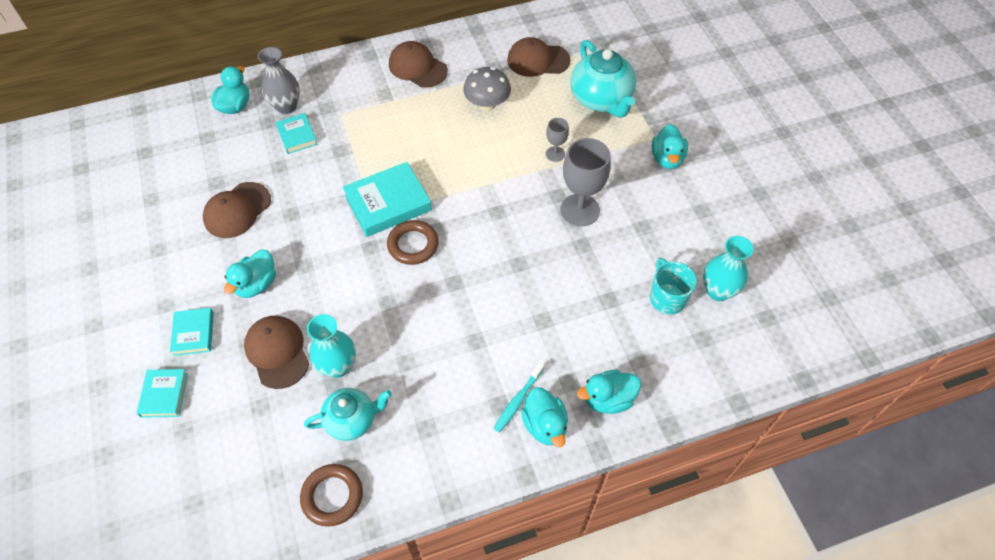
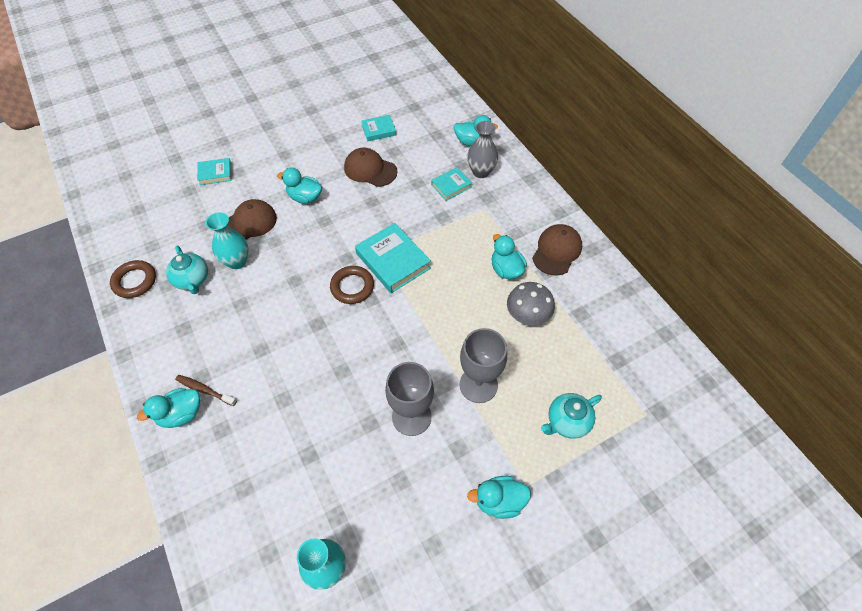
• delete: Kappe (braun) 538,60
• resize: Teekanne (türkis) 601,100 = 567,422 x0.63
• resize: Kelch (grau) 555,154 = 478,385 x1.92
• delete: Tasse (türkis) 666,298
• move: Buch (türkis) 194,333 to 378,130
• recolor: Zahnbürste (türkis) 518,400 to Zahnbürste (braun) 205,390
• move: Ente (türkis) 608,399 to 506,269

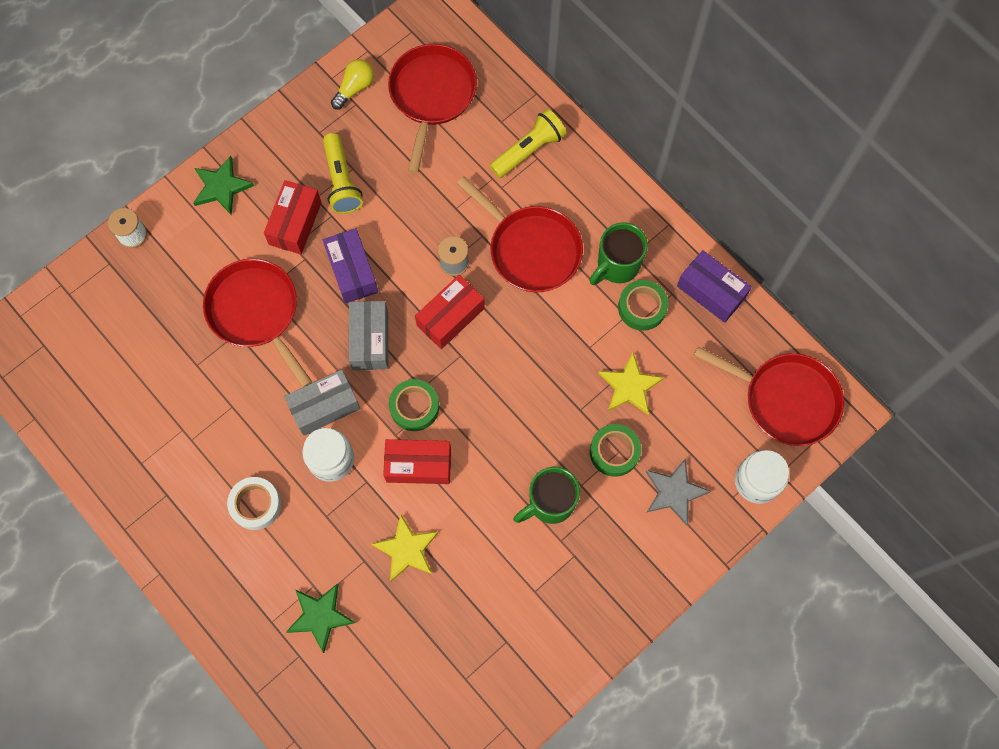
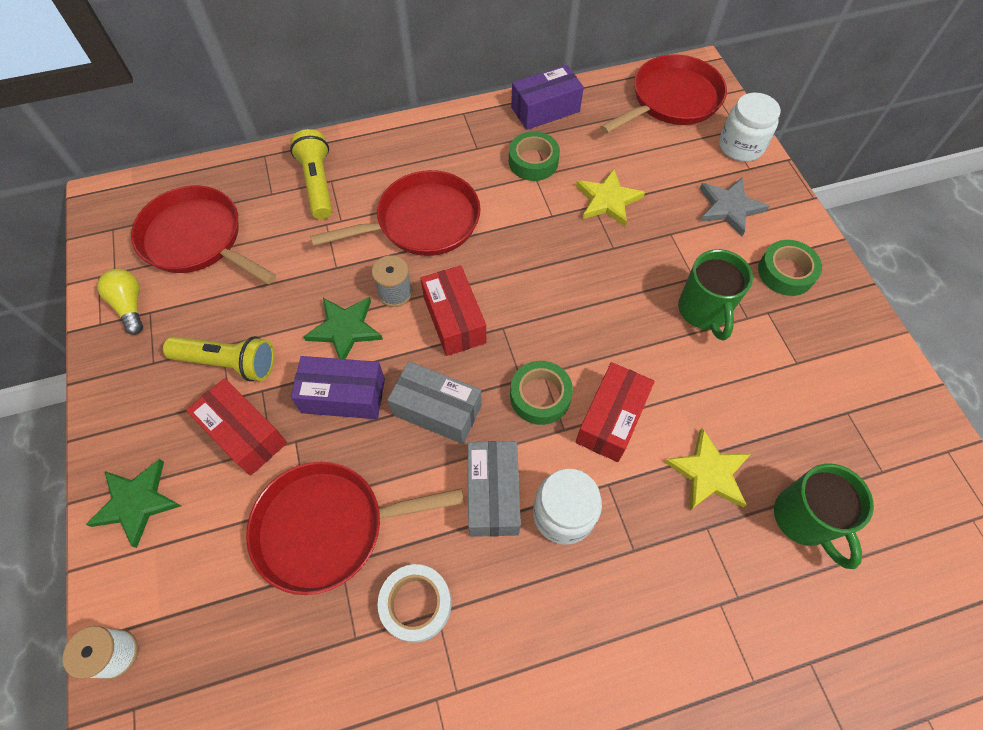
• move: Tasse (grün) 616,266 to 804,519
• move: Klebeband (grün) 614,452 to 786,272
• move: Klebeband (weiß) 256,504 to 416,604
• move: Stern (grün) 320,616 to 345,329

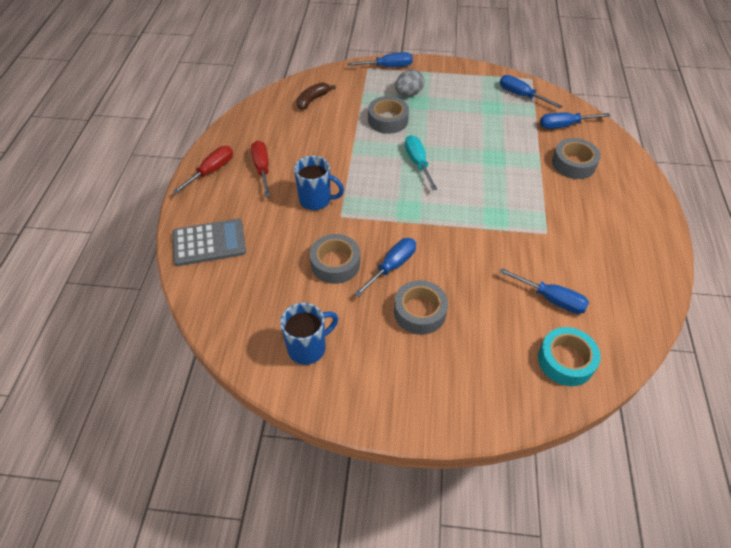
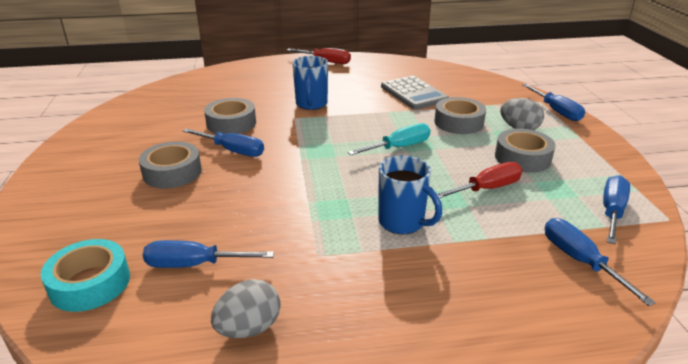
• delete: Banane (braun) 313,100
• move: Klebeband (grau) 573,164 to 522,158
• move: Schraubenzieher (rot) 262,169 to 486,189
• move: Taschenrechner (grau) 209,243 to 413,93
• rotate: Schraubenzieher (blau) 551,299 = 195,264 75 degrees clockwise
• move: Tasse (blau) 308,348 to 402,222
• insert: Ei (grau) 249,328

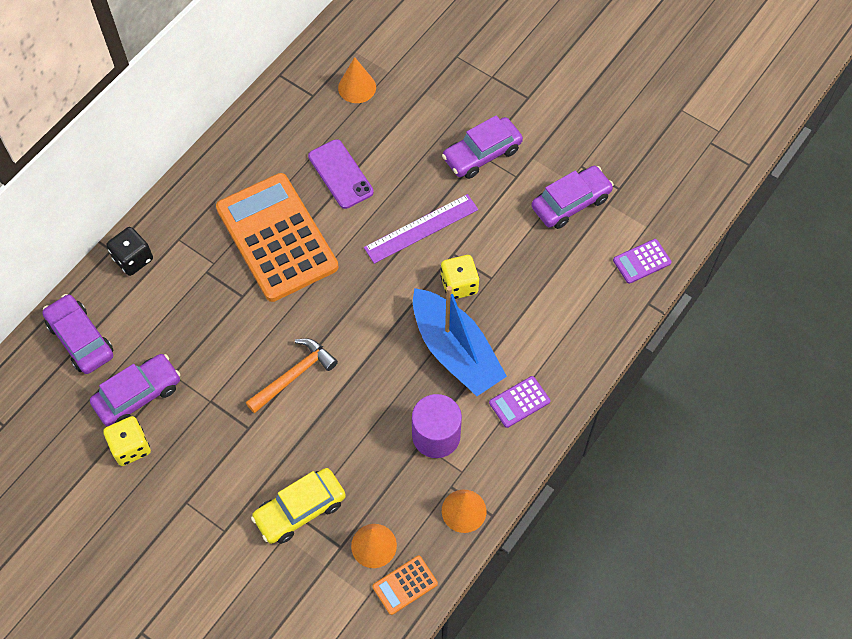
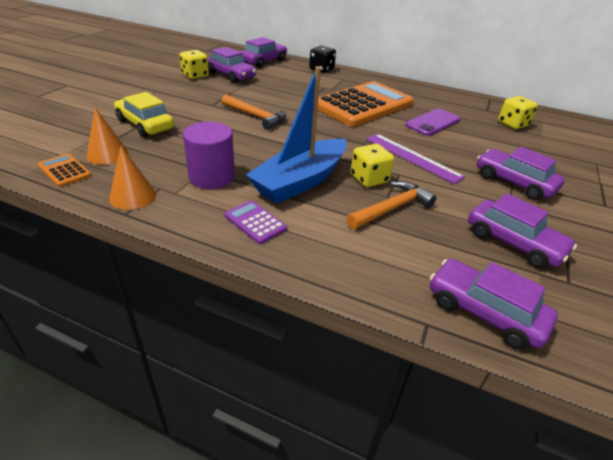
• replace: Kegel (orange) 357,87 to Spielwürfel (gelb) 512,124
• replace: Taschenrechner (lila) 642,261 to Auto (lila) 484,312
• insert: Hammer (orange) 391,208

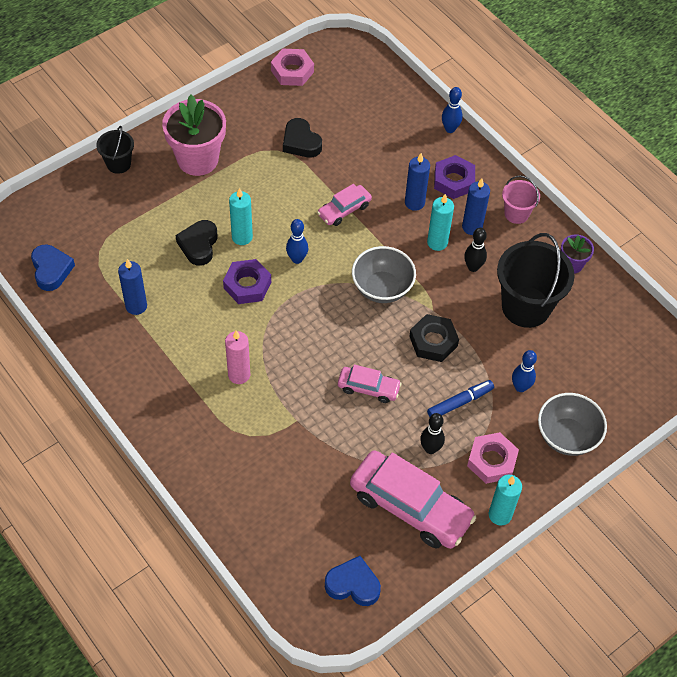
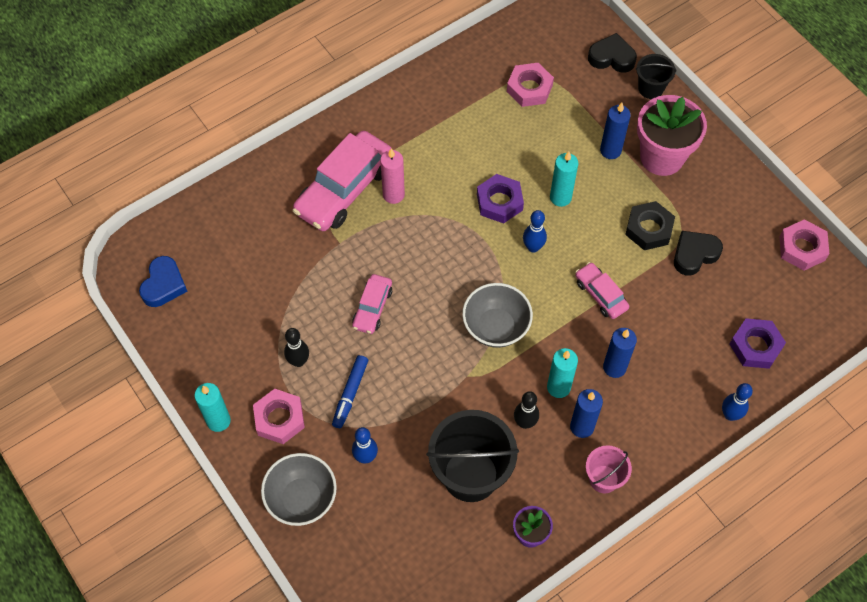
• move: Sechskantmutter (lila) 454,181 to 755,346
• move: Herz (schwarz) 199,245 to 611,57
• delete: Herz (blau) 51,270
• move: Kerze (blau) 136,306 to 610,150
• move: Sechskantmutter (schwarz) 433,341 to 649,229
• rotate: Filzstift (blau) 459,402 = 350,393 45 degrees clockwise
• move: Auto (rosa) 410,506 to 344,189
• insert: Sechskantmutter (rosa) 529,88

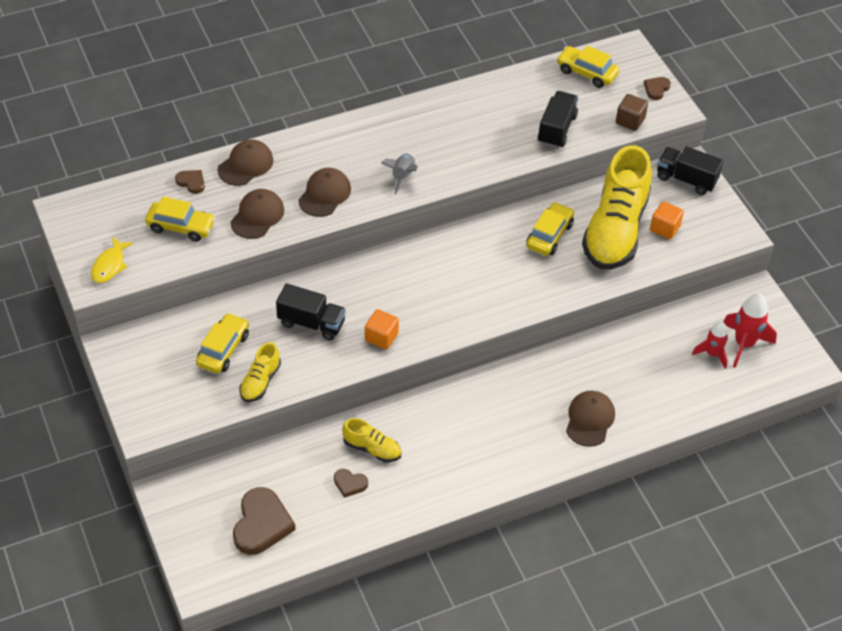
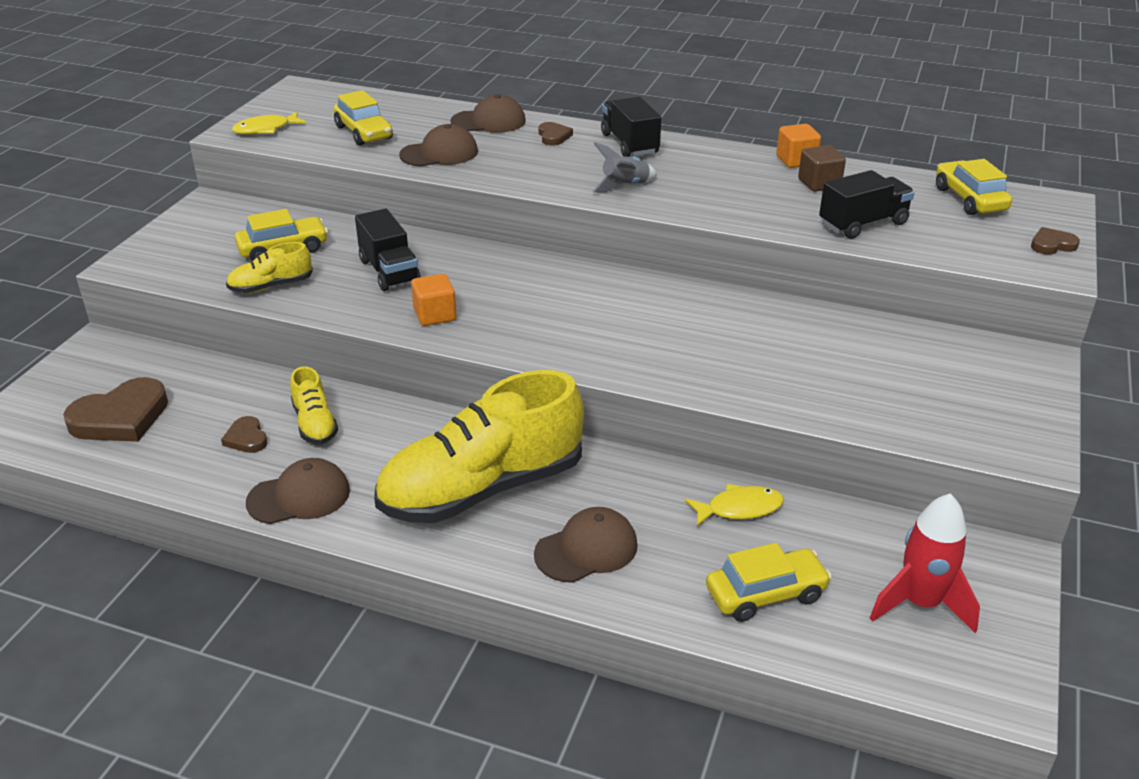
• move: Kubus (braun) 630,121 to 819,183
• move: Schuh (gelb) 615,230 to 482,489
• move: Lastwagen (schwarz) 686,179 to 629,144
• move: Kappe (braun) 324,194 to 299,496
• move: Herz (braun) 191,182 to 553,136
• move: Kubus (orange) 664,228 to 796,161
• move: Auto (gelb) 549,235 to 765,594
• delete: Rakete (rot) 712,354
• insert: Fisch (gelb) 739,508

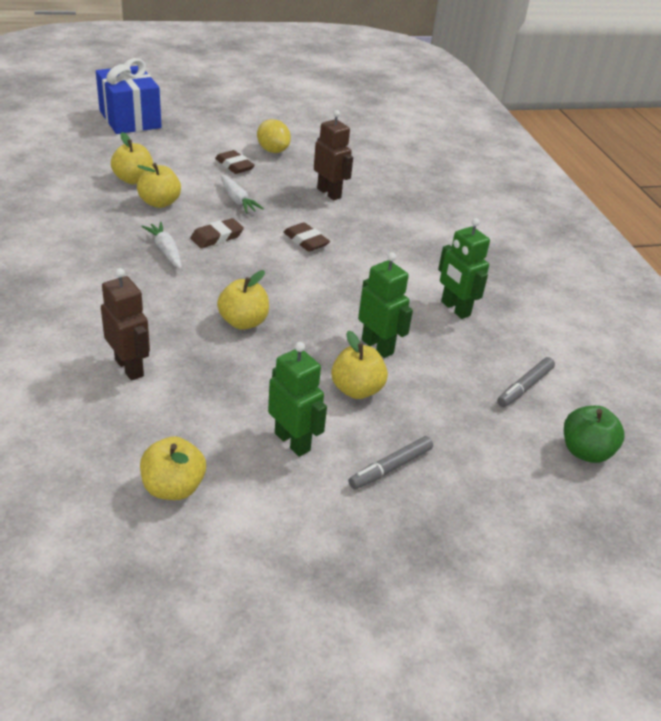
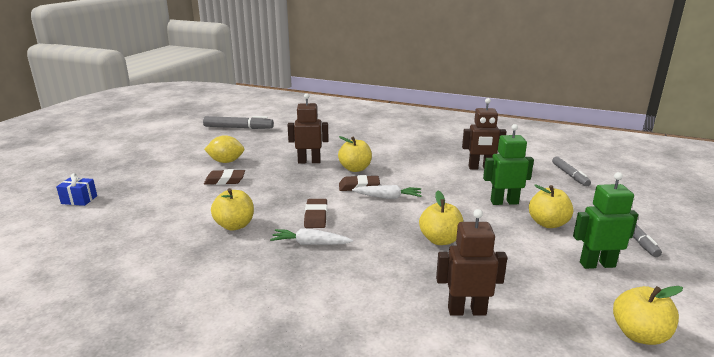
• resize: Geschenk (blau) 130,119 = 79,200 x0.44
• move: Apfel (gelb) 133,179 to 355,169
• move: Karotte (weiß) 237,200 to 388,197
• recolor: Roboter (grün) 455,309 to Roboter (braun) 480,168
• delete: Apfel (grün) 585,451
• insert: Filzstift (grau) 238,128

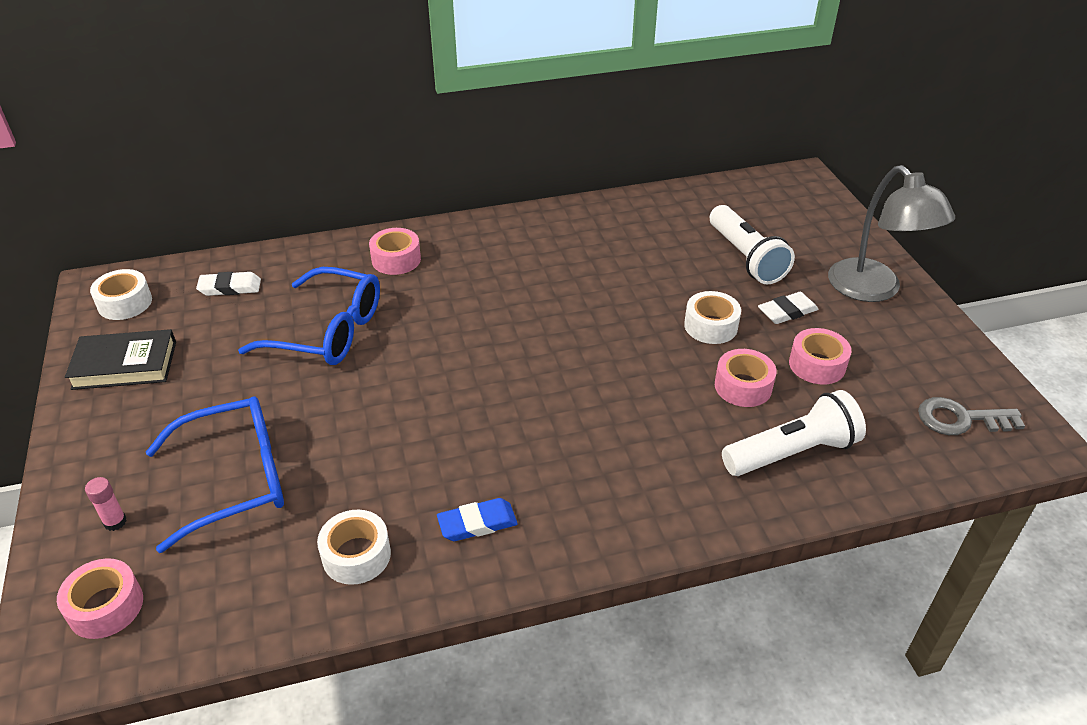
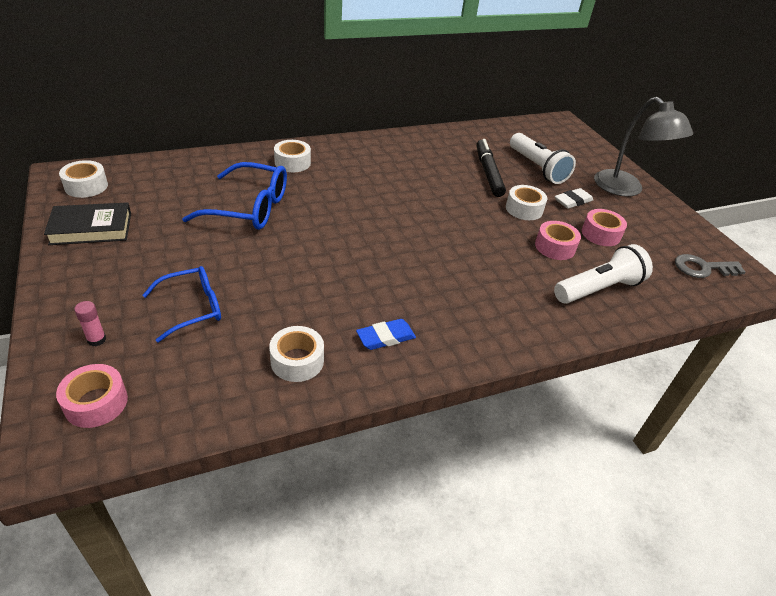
• recolor: Klebeband (rosa) 396,259 to Klebeband (weiß) 292,163
• delete: Radiergummi (weiß) 230,287
• resize: Brille (blau) 236,479 = 193,308 x0.66
• insert: Filzstift (schwarz) 488,173

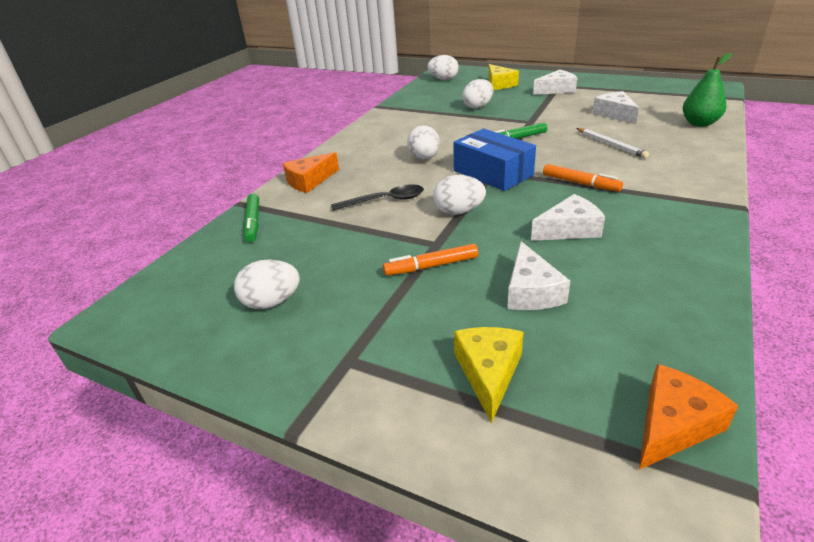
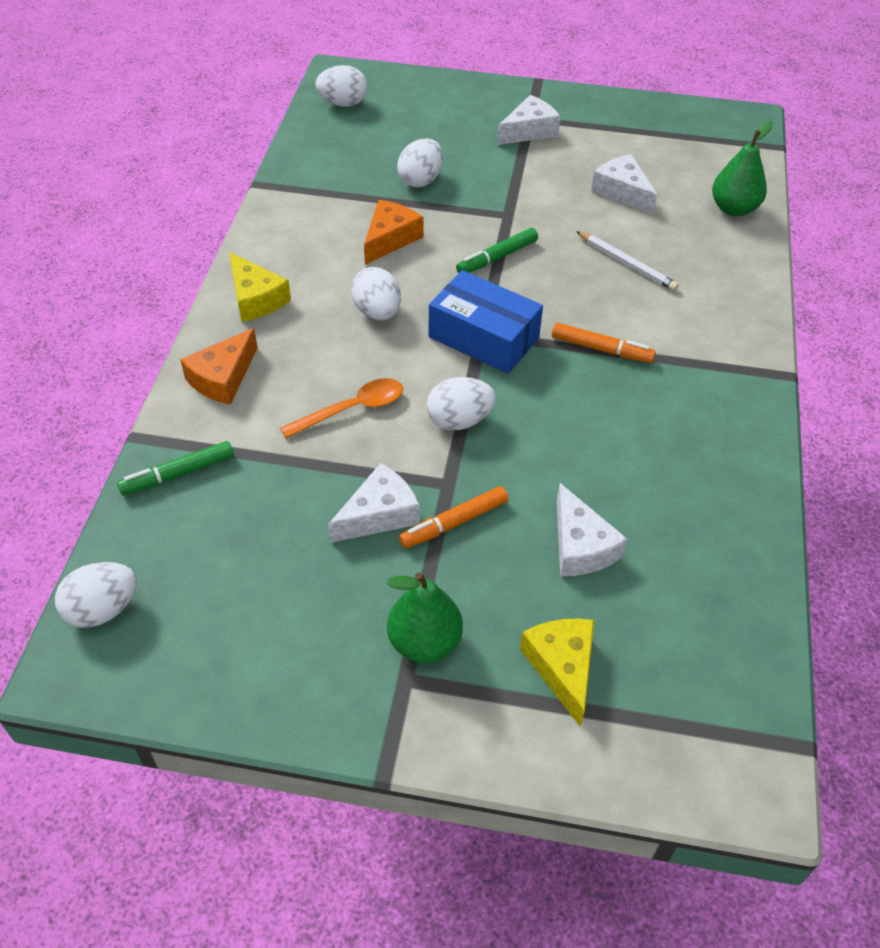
• move: Käse (gelb) 499,84 to 255,298
• recolor: Löffel (schwarz) 385,201 to Löffel (orange) 353,409
• rotate: Filzstift (grün) 253,222 = 178,474 90 degrees clockwise
• move: Käse (weiß) 569,229 to 379,514
• move: Ei (weiß) 272,302 to 103,609
• move: Käse (orange) 673,425 to 390,239
• insert: Birne (grün) 424,642

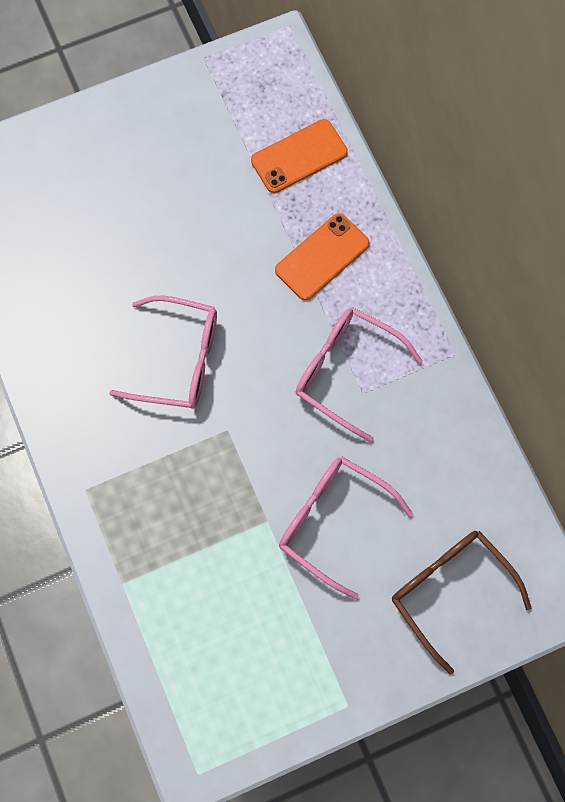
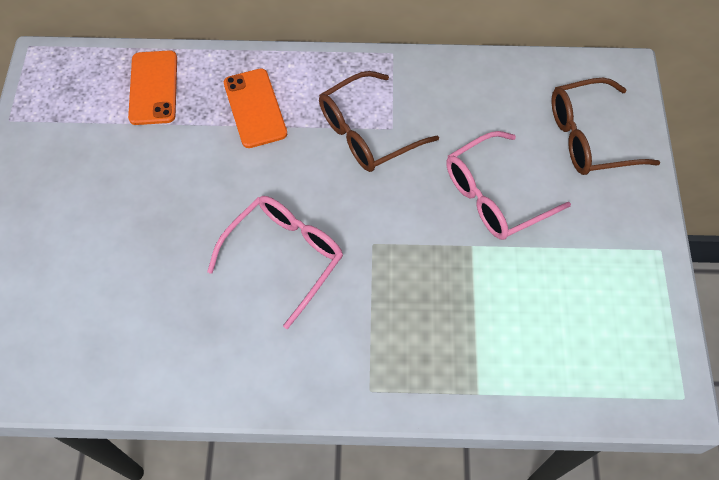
• recolor: Brille (rosa) 346,371 to Brille (braun) 367,132

